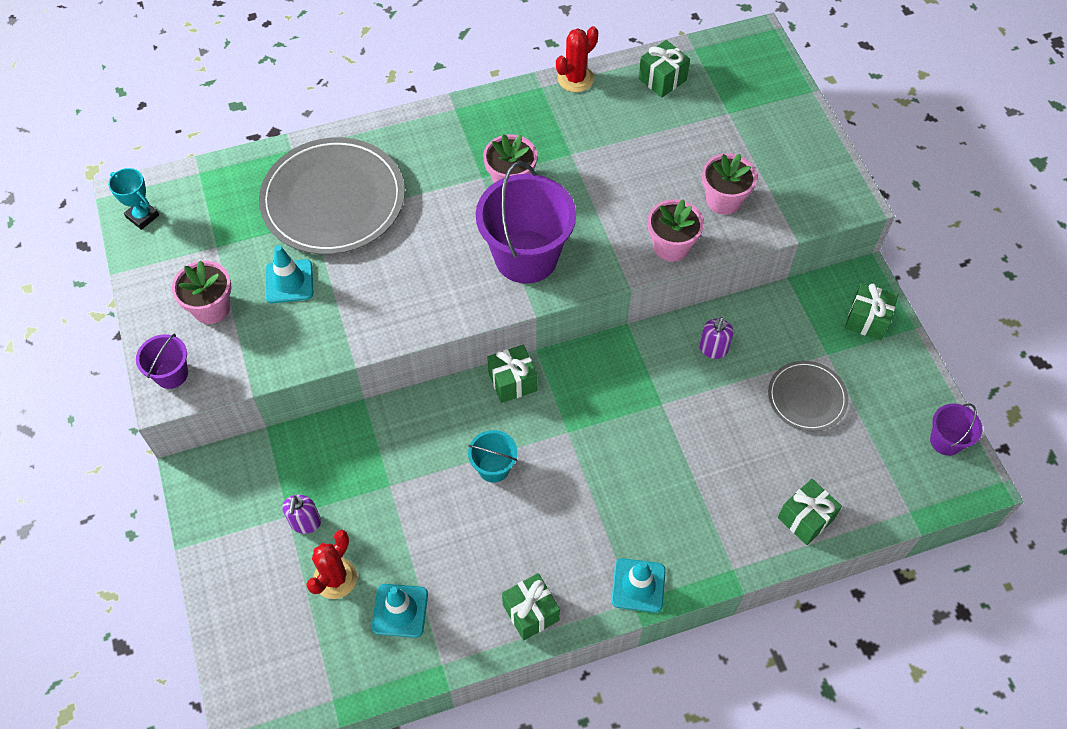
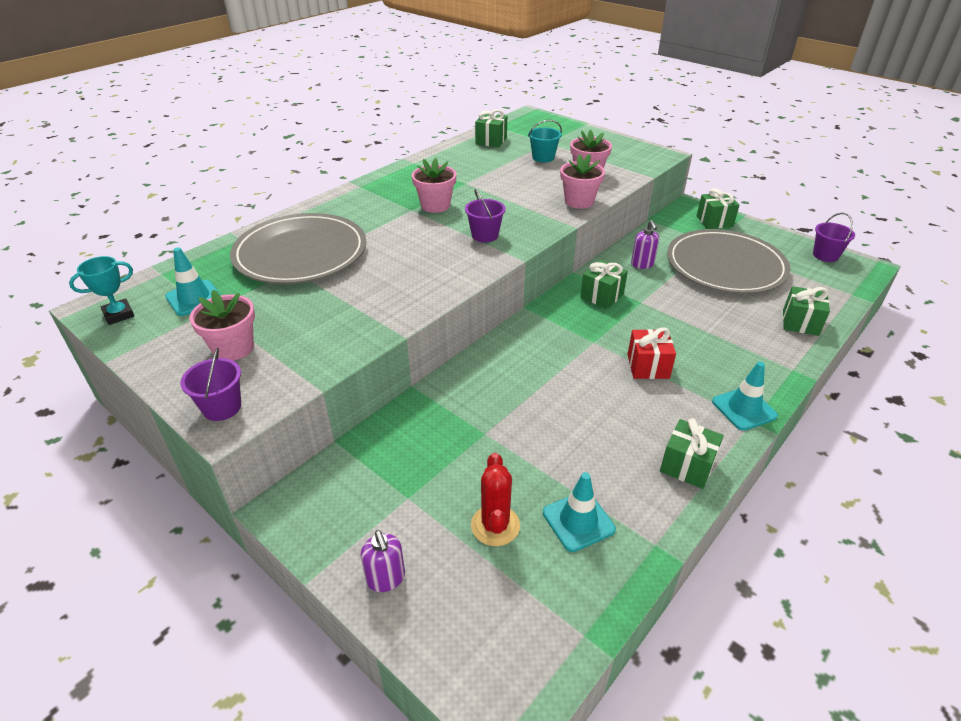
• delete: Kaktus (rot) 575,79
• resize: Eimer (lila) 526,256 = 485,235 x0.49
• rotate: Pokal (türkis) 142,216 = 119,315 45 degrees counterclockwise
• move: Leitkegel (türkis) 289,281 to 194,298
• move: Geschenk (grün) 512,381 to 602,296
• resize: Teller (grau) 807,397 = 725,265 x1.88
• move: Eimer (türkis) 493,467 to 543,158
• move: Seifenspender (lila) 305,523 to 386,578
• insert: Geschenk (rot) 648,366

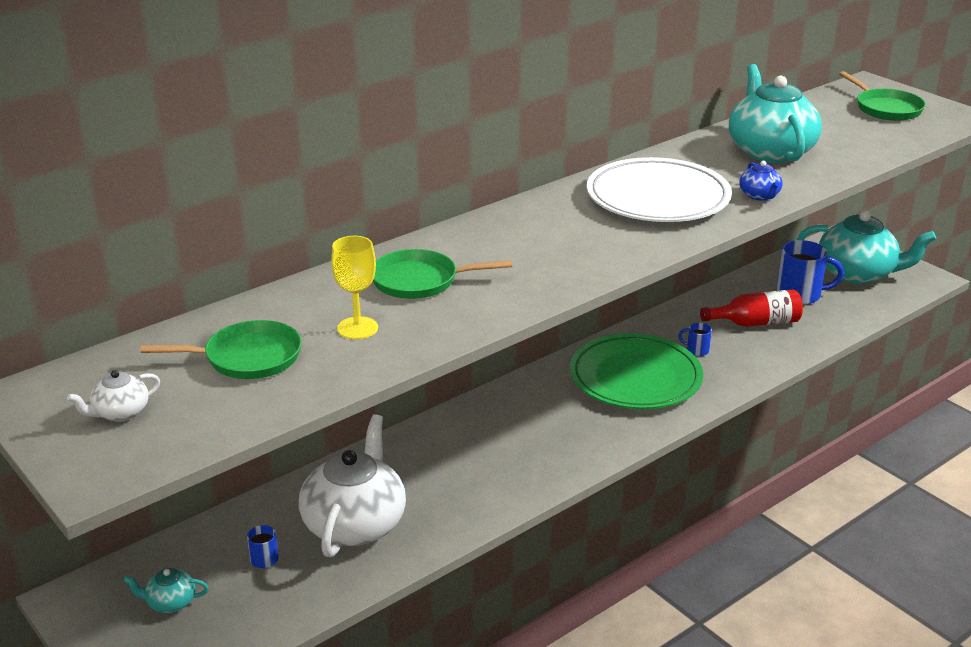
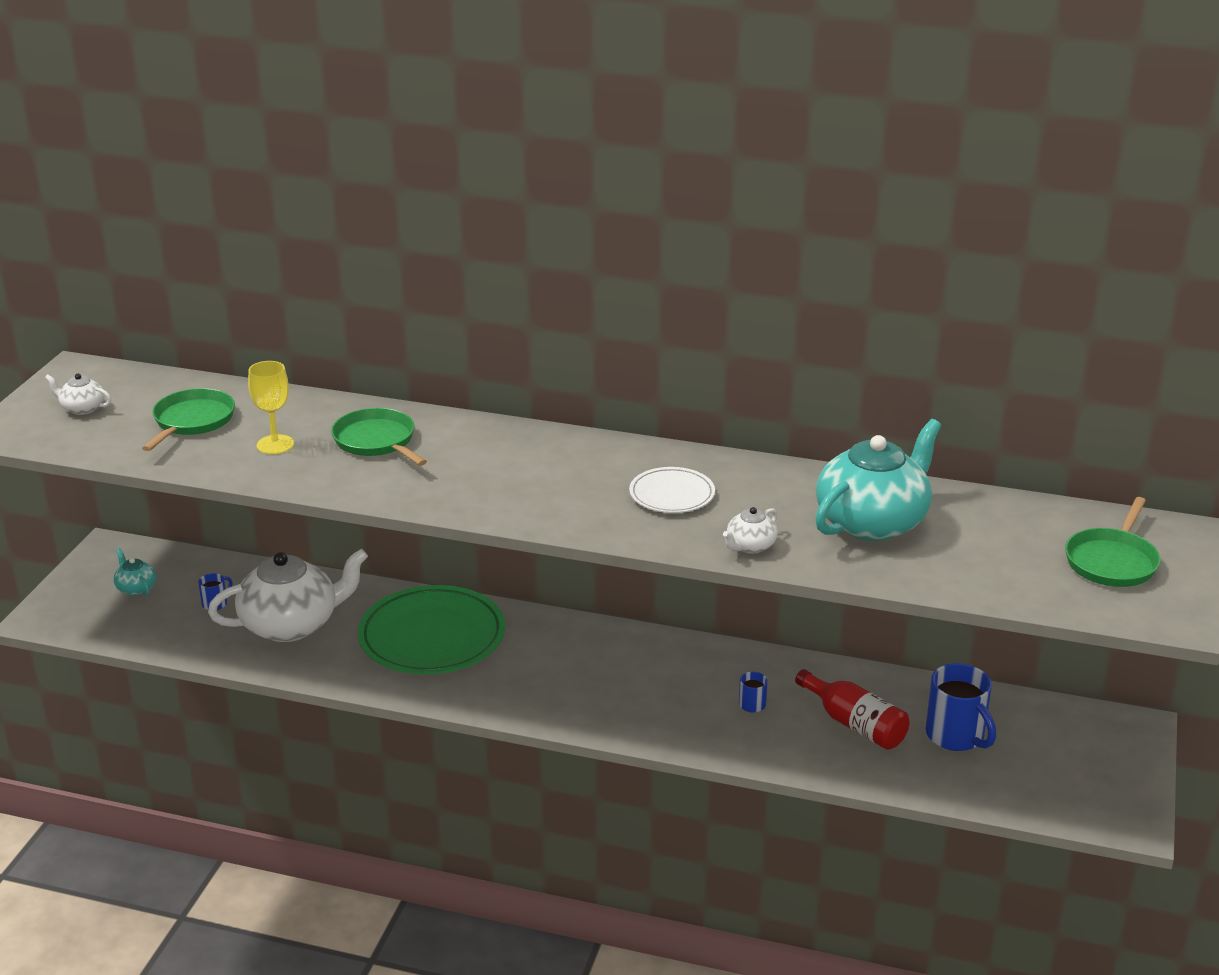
• resize: Teller (weiß) 658,198 = 672,495 x0.52
• recolor: Teekanne (blau) 759,195 to Teekanne (weiß) 750,546
• delete: Teekanne (türkis) 857,273
• rotate: Pfanne (grün) 247,358 = 192,421 120 degrees counterclockwise
• move: Teller (grün) 635,378 to 432,637

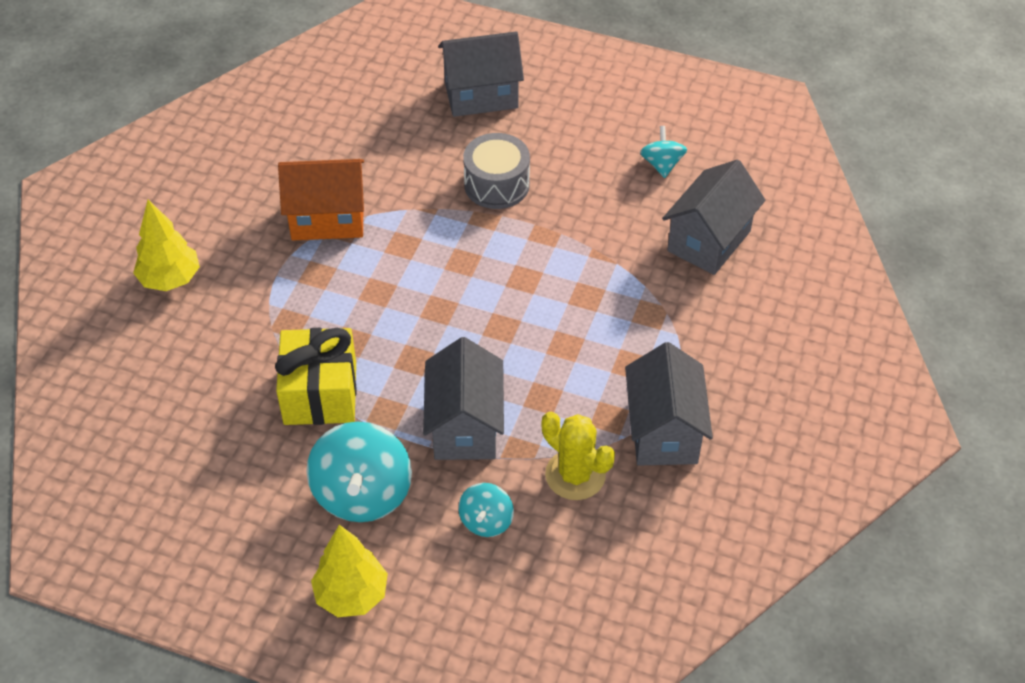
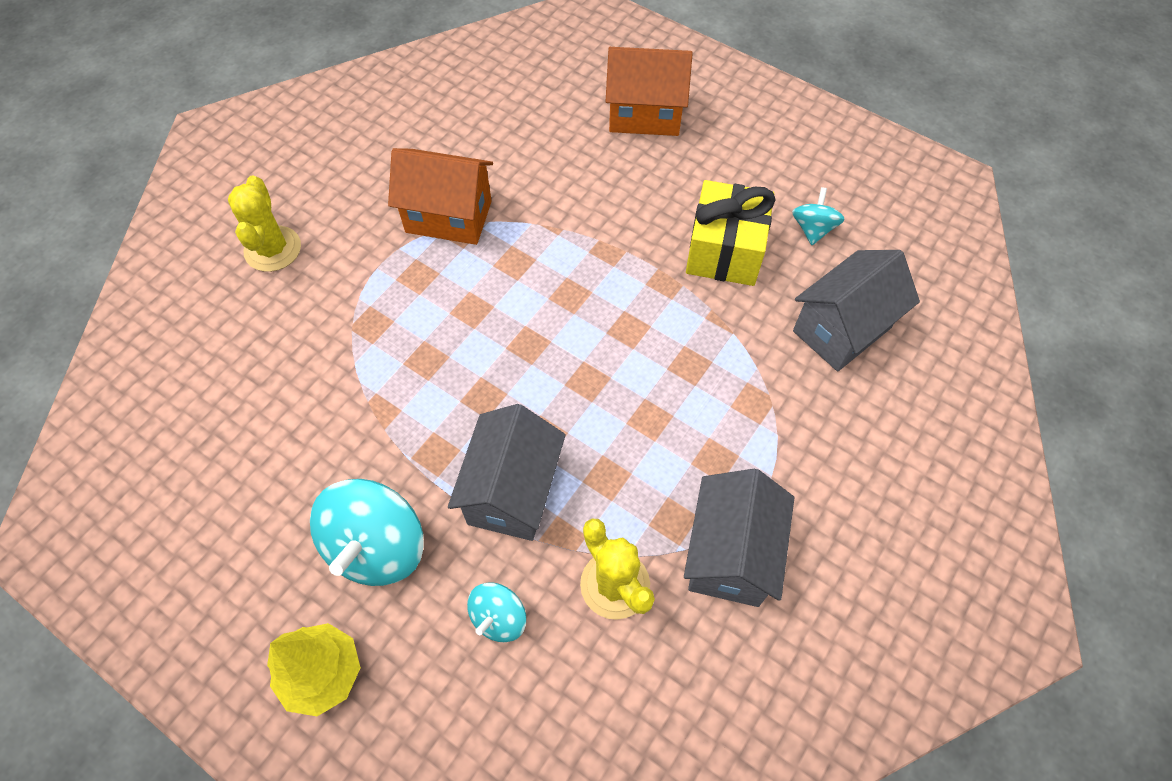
• recolor: Haus (grau) 481,95 to Haus (orange) 645,115
• delete: Trommel (grau) 496,184
• replace: Baum (gelb) 170,279 to Kaktus (gelb) 273,249
• move: Geschenk (gelb) 320,393 to 725,251

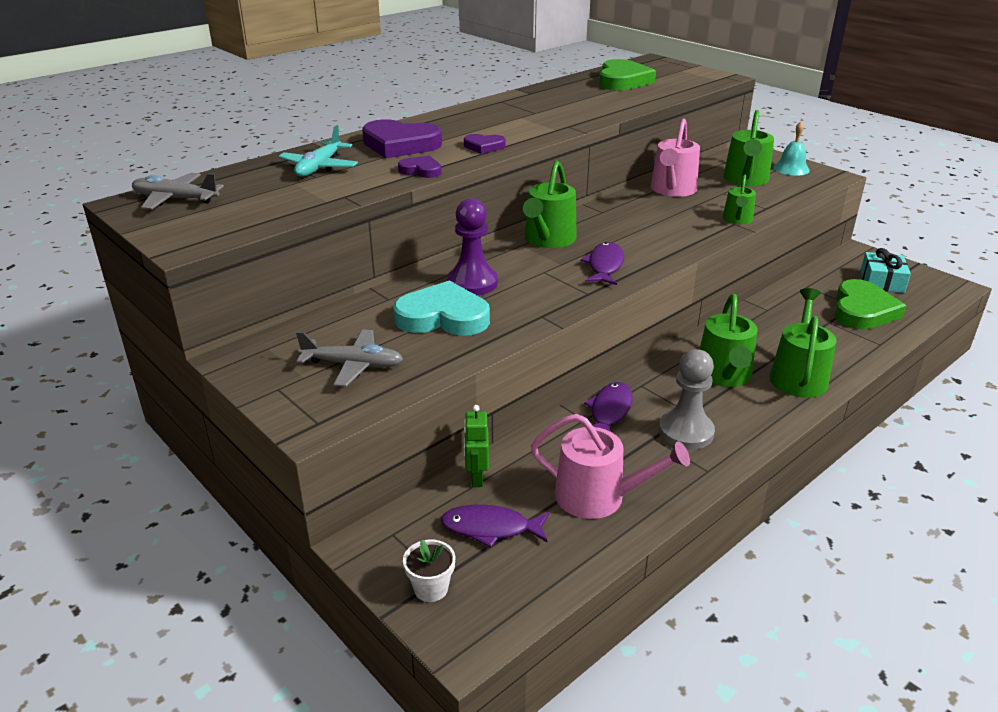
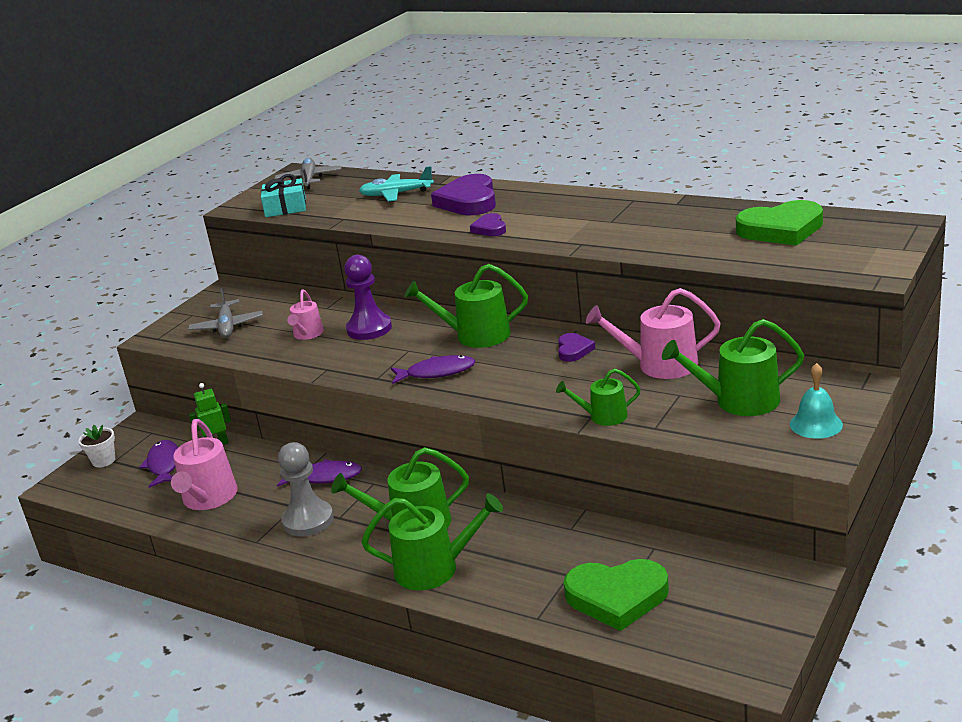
• move: Herz (lila) 421,170 to 574,350
• move: Geschenk (türkis) 882,281 to 285,207
• replace: Herz (türkis) 443,317 to Gießkanne (rosa) 307,334

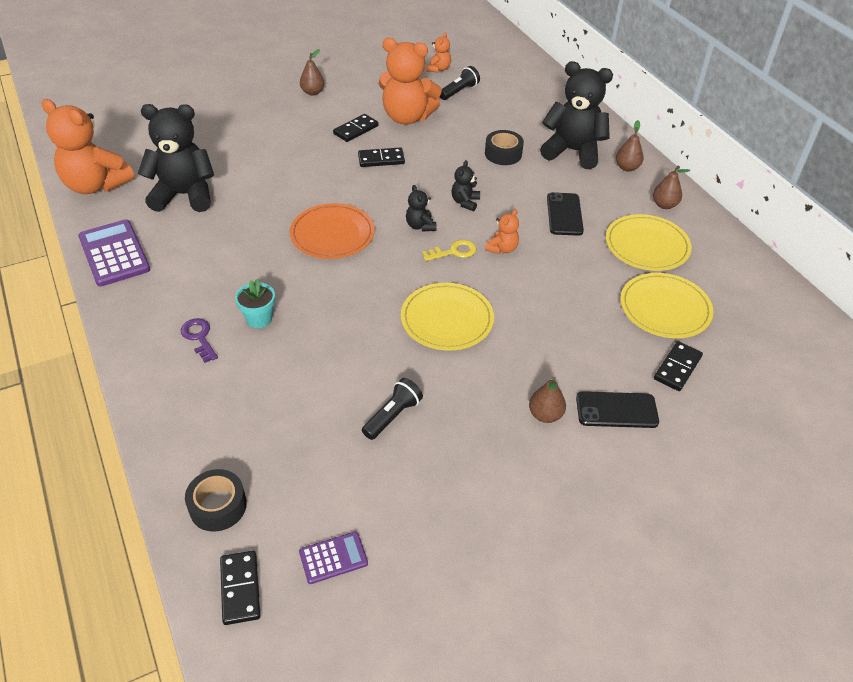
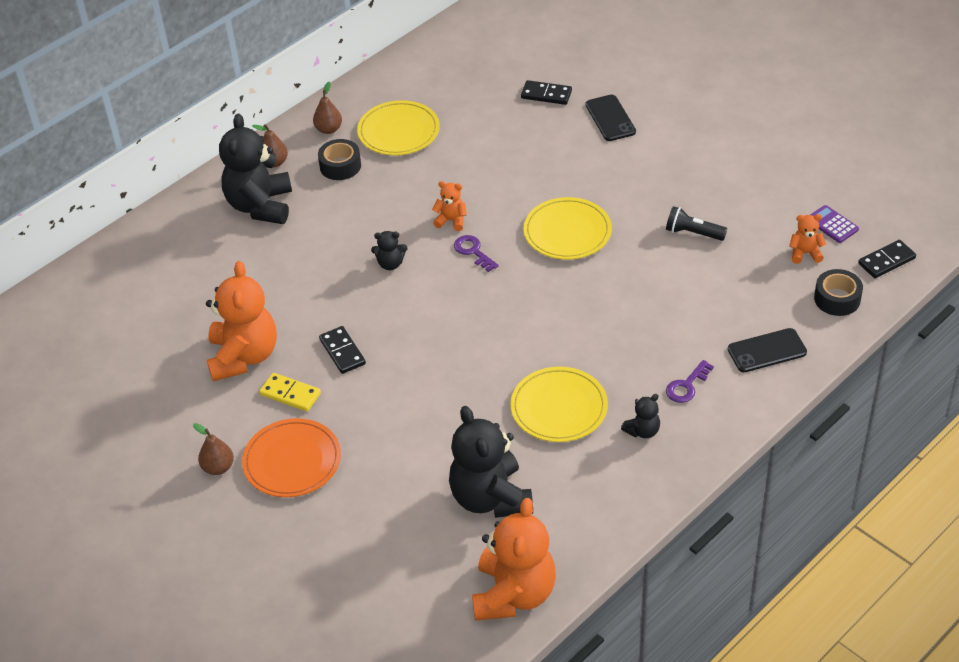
• move: Teddybär (orange) 438,69 to 805,253
• delete: Taschenlampe (schwarz) 459,91
• recolor: Dominostein (schwarz) 356,130 to Dominostein (gelb) 290,394
• move: Klebeband (schwarz) 503,154 to 340,166
• move: Teddybär (schwarz) 420,226 to 642,431
• move: Handy (schwarz) 564,214 to 767,351
• move: Teller (orange) 332,234 to 292,461
• delete: Taschenrechner (lila) 114,253
• recolor: Schlüssel (gelb) 454,252 to Schlüssel (lila) 473,251
• move: Teller (gelb) 665,308 to 559,407
• delete: Blumentopf (türkis) 259,319
• delete: Birne (braun) 545,415

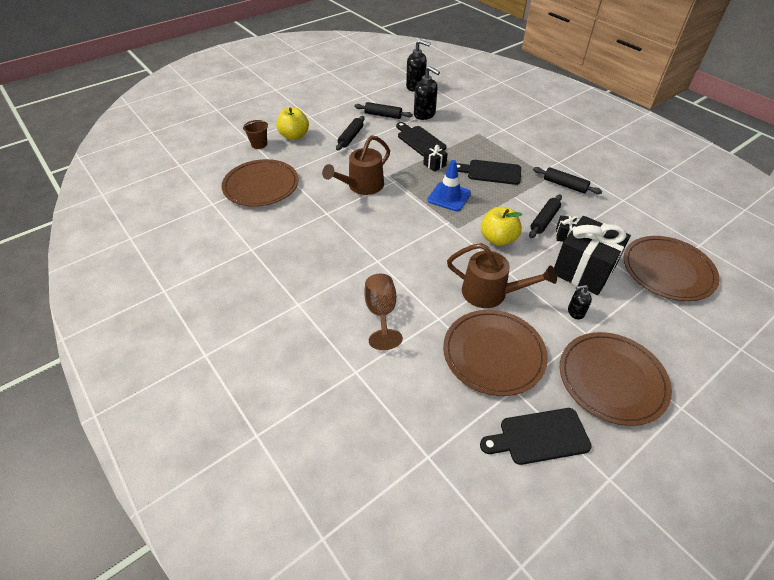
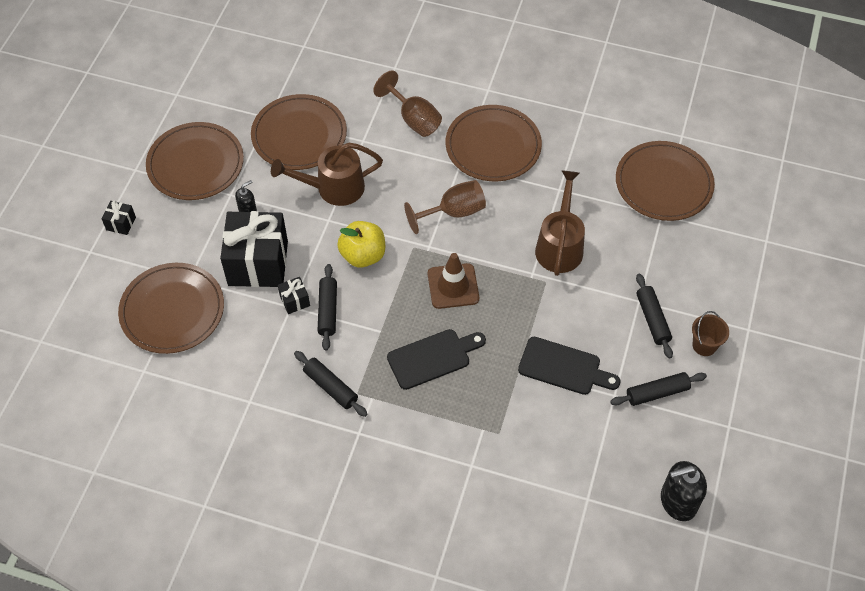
• delete: Seifenspender (schwarz) 424,114
• delete: Apfel (gelb) 294,136
• move: Eimer (braun) 259,144 to 704,345
• move: Geschenk (schwarz) 434,165 to 121,223
• recolor: Leitkegel (blau) 449,197 to Leitkegel (braun) 453,286
• rotate: Nudelholz (schwarz) 565,185 = 330,387 45 degrees clockwise
• delete: Schneidebrett (schwarz) 539,436
• insert: Teller (braun) 493,146
• insert: Kelch (braun) 453,212

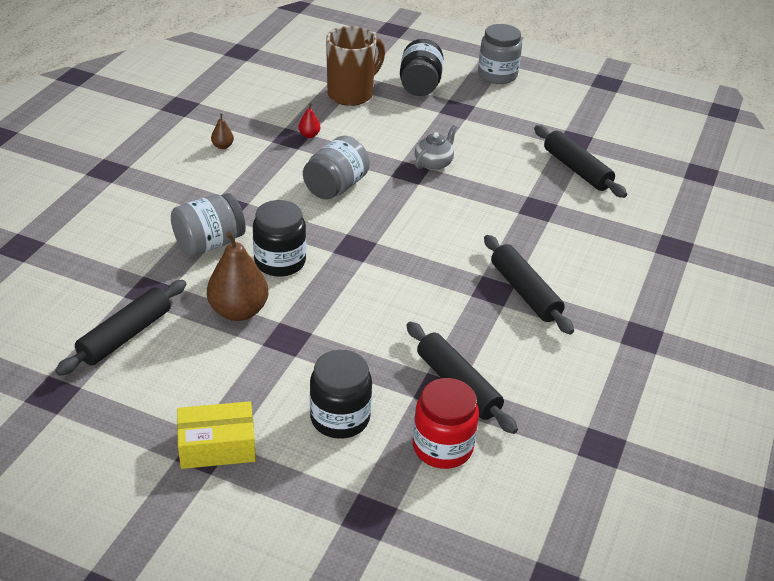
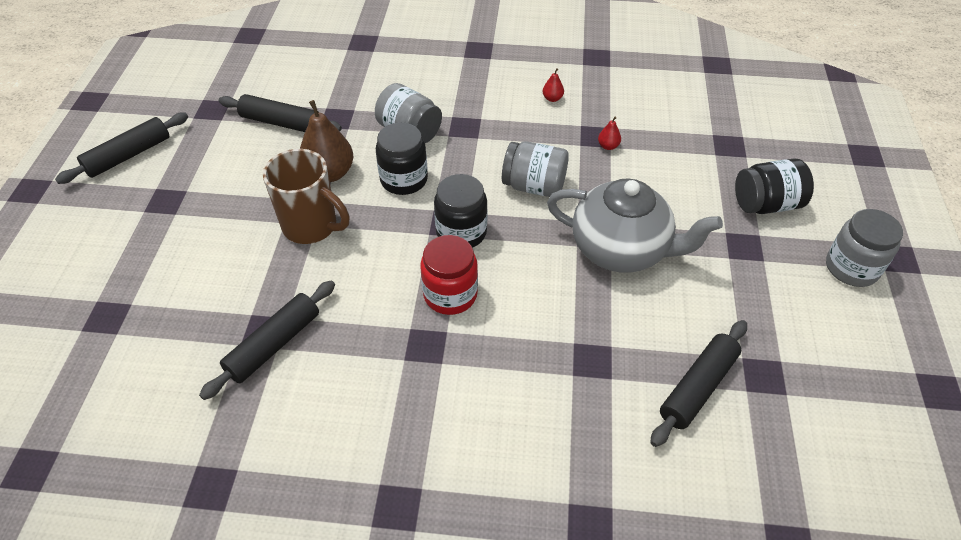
• move: Tasse (braun) 351,94 to 311,226
• recolor: Birne (braun) 223,146 to Birne (rot) 552,98
• resize: Teekanne (grau) 434,163 = 621,249 x2.20
• move: Nudelholz (schwarz) 524,292 to 128,155
• move: Einmachglas (schwarz) 340,418 to 461,232
• move: Einmachglas (rot) 442,447 to 450,294
• delete: Schachtel (gelb) 217,446

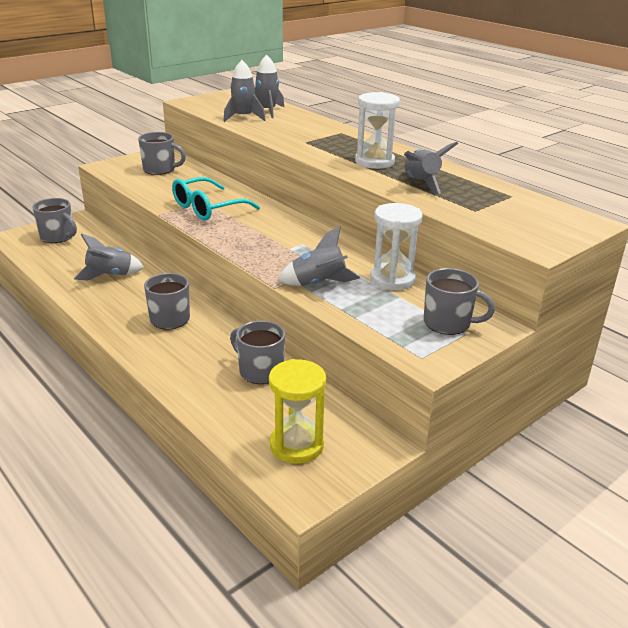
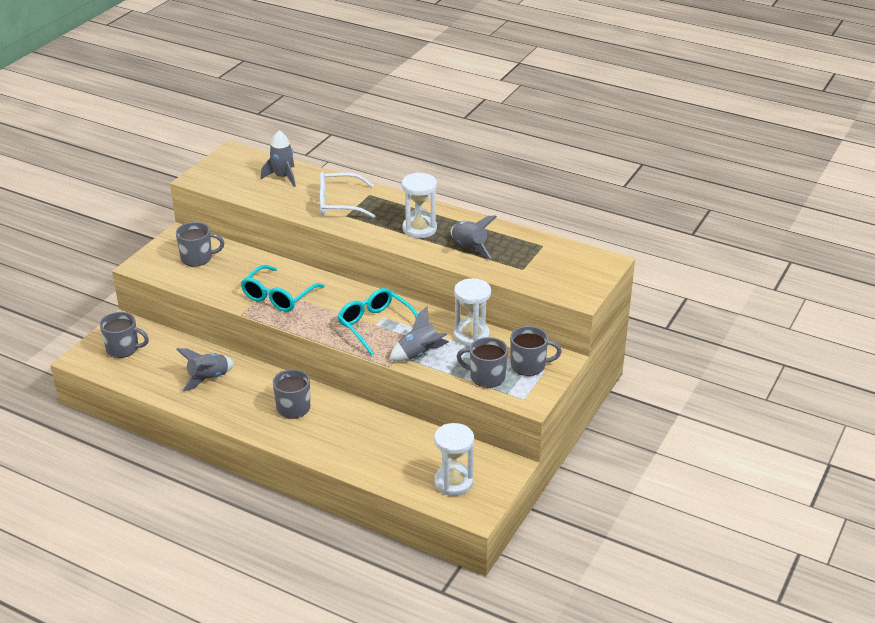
• delete: Rakete (grau) 243,117
• move: Tasse (grau) 260,371 to 486,377
• recolor: Sanduhr (gelb) 296,445 to Sanduhr (weiß) 453,482
• insert: Brille (weiß) 338,203
• insert: Brille (türkis) 375,325

